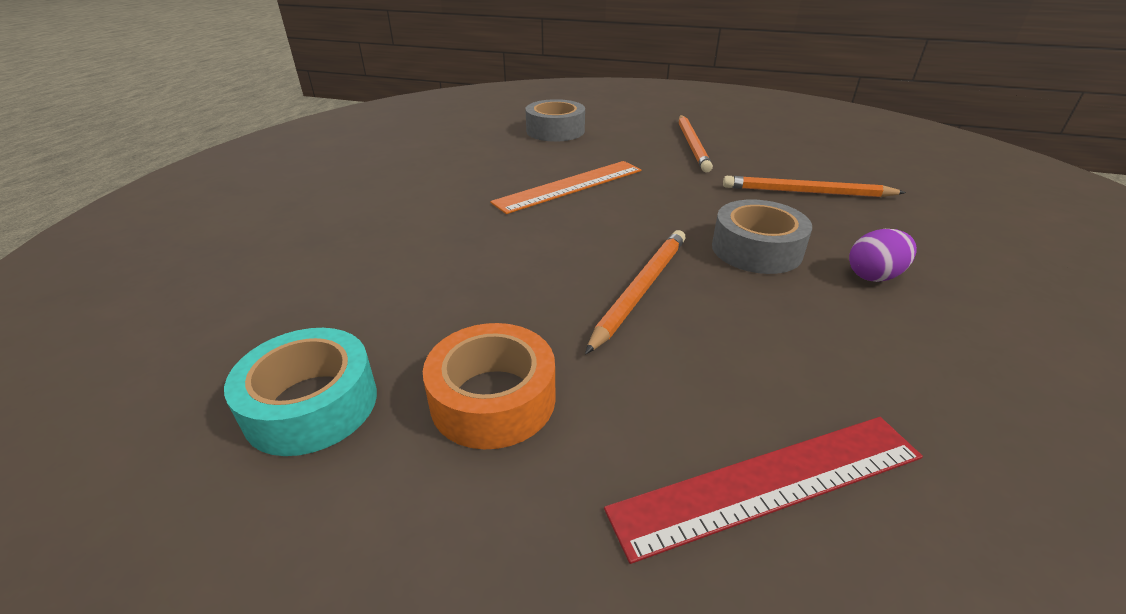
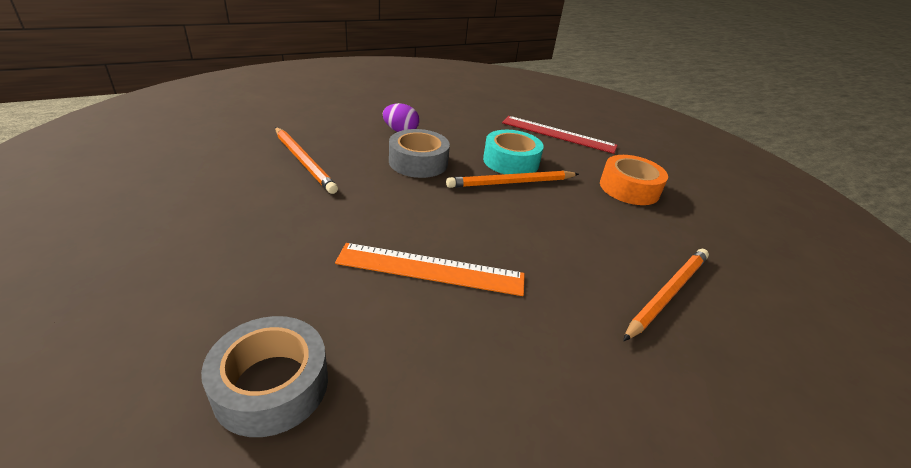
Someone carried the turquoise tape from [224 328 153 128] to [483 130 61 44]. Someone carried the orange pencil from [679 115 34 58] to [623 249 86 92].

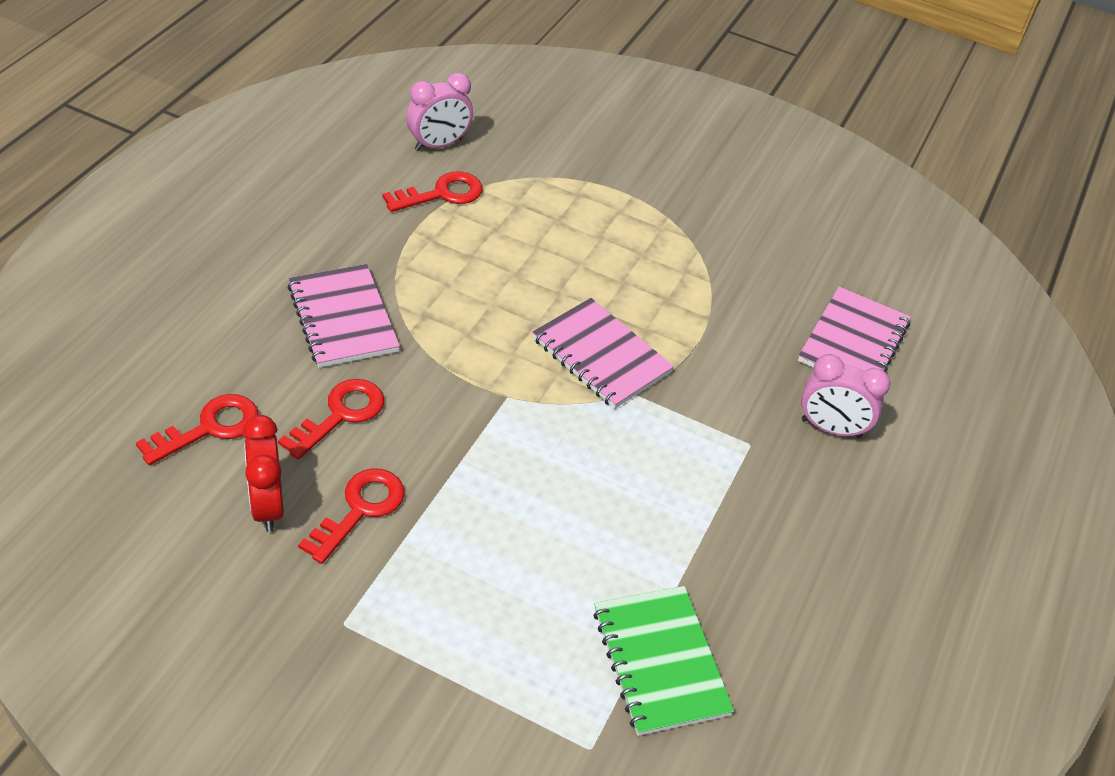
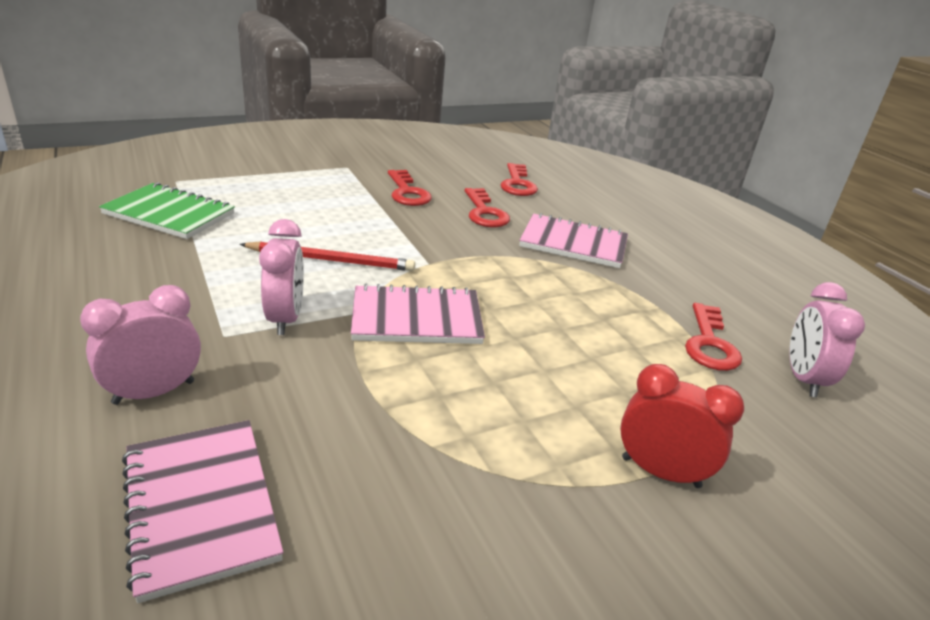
Someone carried the red clock from [242 415 42 117] to [620 364 124 124]. Someone put down the red pencil at [240 241 175 30]. Someone put down the pink clock at [259 219 45 116].

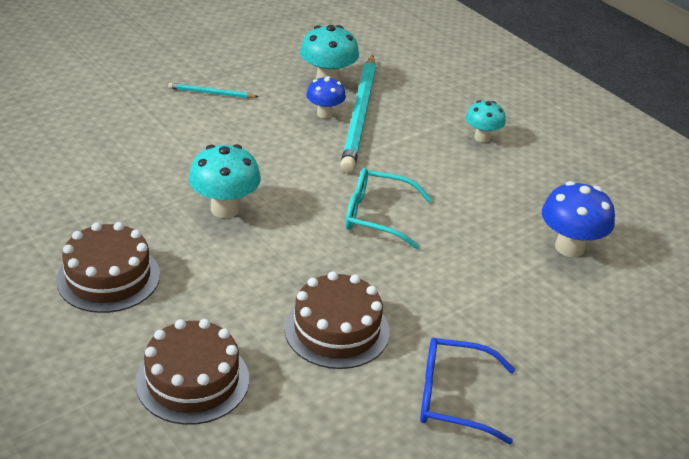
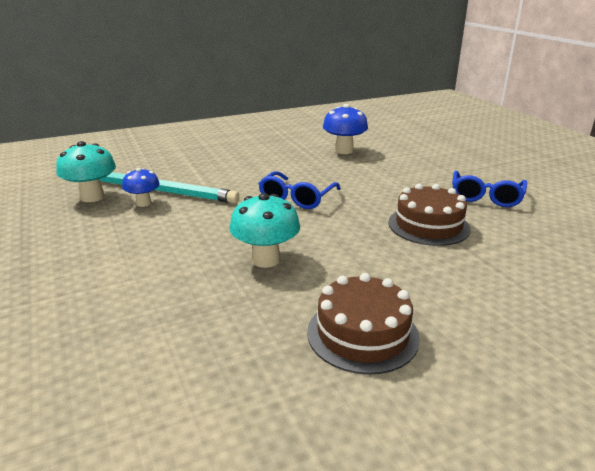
Someone took away the brown cake at [136 319 113 106]. Someone took away the turquoise pencil at [168 83 91 15]. Someone repainted the turquoise glasses at [345 168 87 81], which became the blue glasses at [258 171 83 38]. Someone took away the turquoise mushroom at [466 100 40 43].

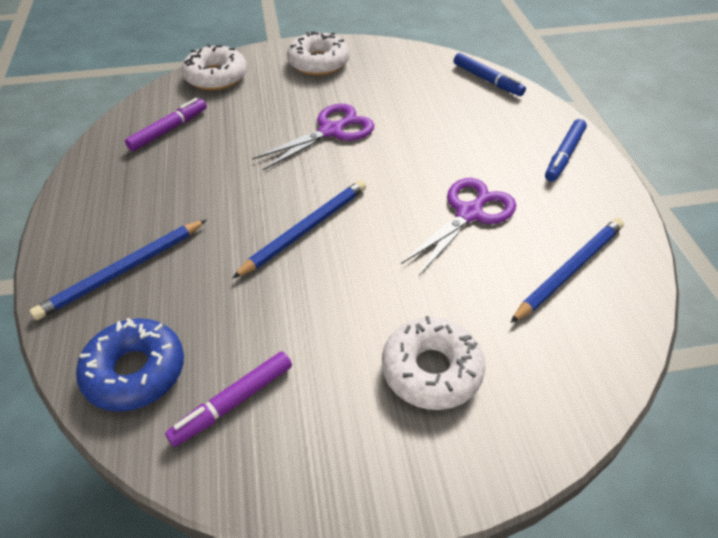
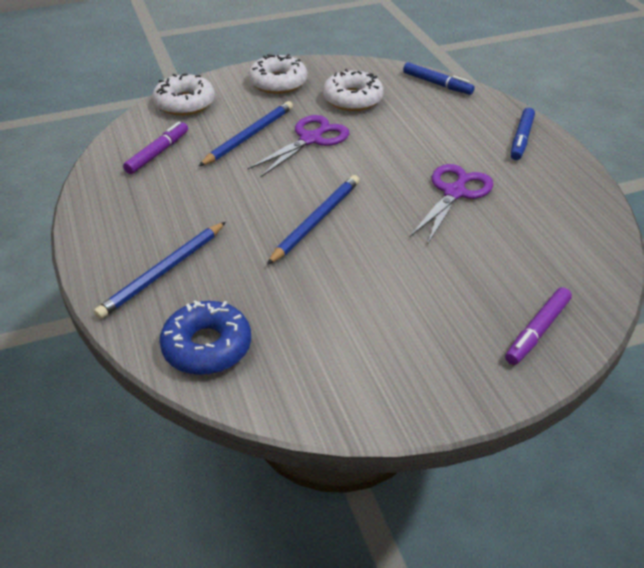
Someone carried the purple marker from [165 351 127 96] to [505 287 67 78]. Someone carried the white donut from [382 316 103 94] to [323 69 61 42]. Someone carried the blue pencil from [510 218 114 105] to [199 101 94 65].

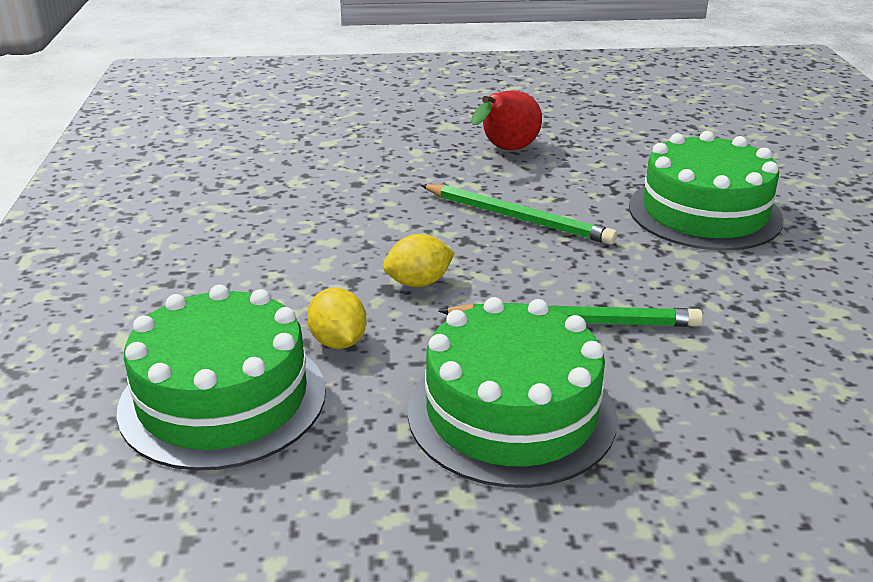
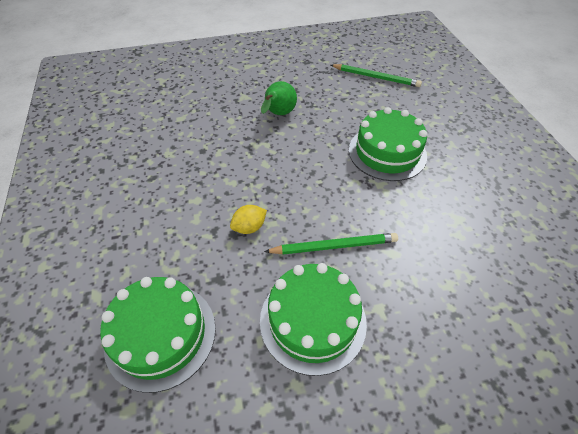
Someone took away the yellow lemon at [307 288 60 61]. Someone carried the green pencil from [421 184 196 61] to [331 64 91 23]. Someone repainted the red pear at [471 90 71 60], which became the green pear at [261 81 36 34].

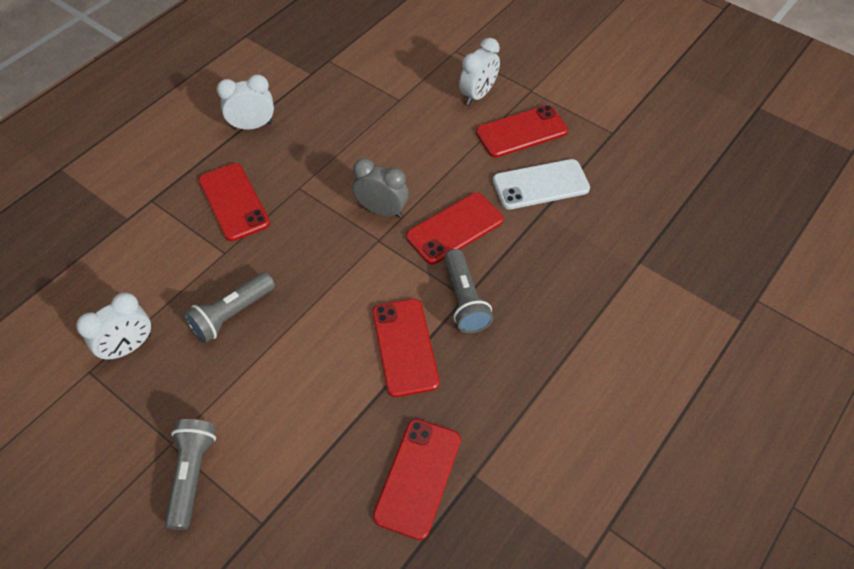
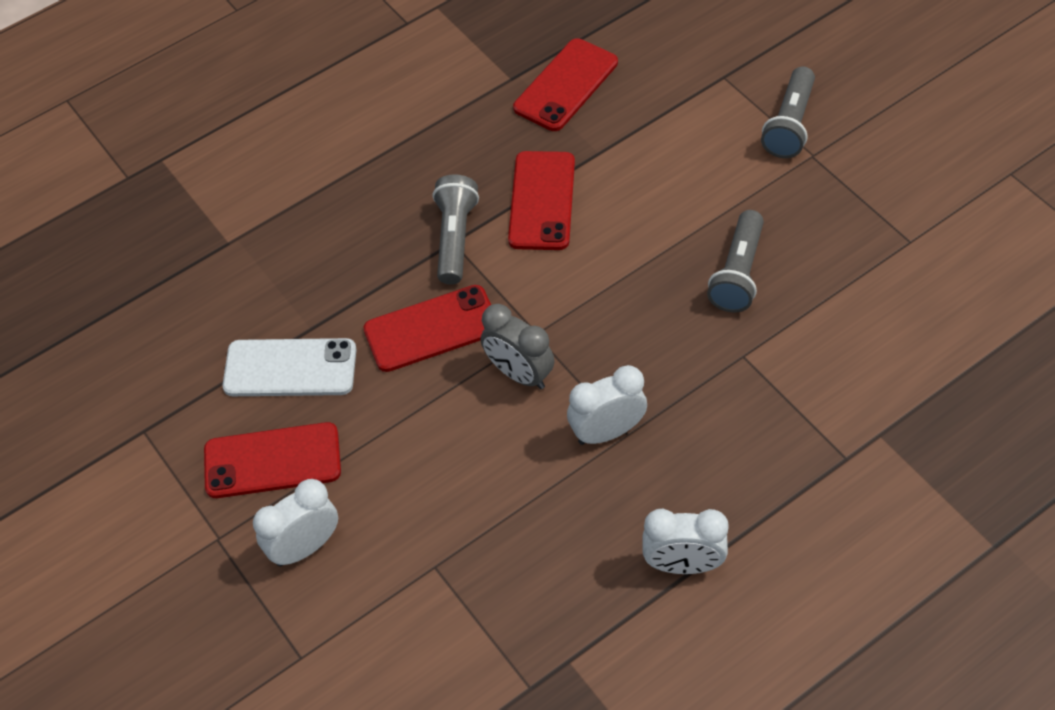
Someone carried the white clock from [76 293 75 68] to [567 365 80 80]. Someone rotated the grey flashlight at [184 272 91 71] by 135 degrees clockwise. Someone took away the red phone at [198 163 72 78].

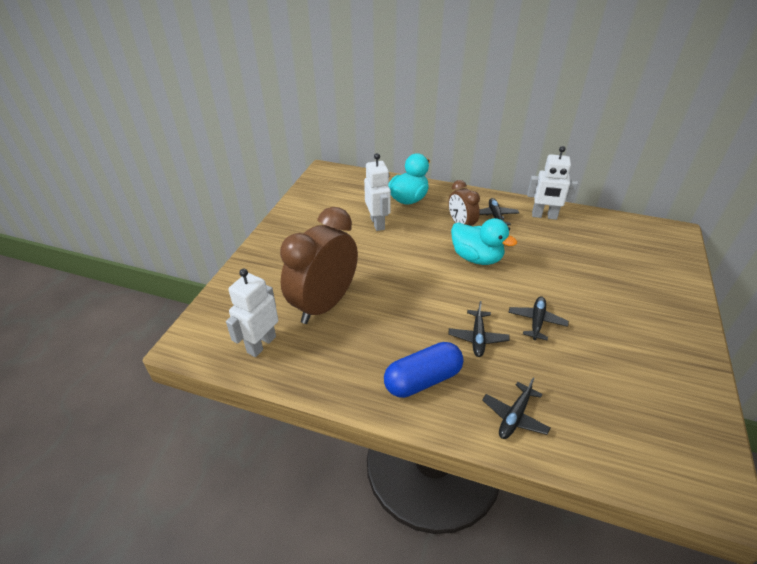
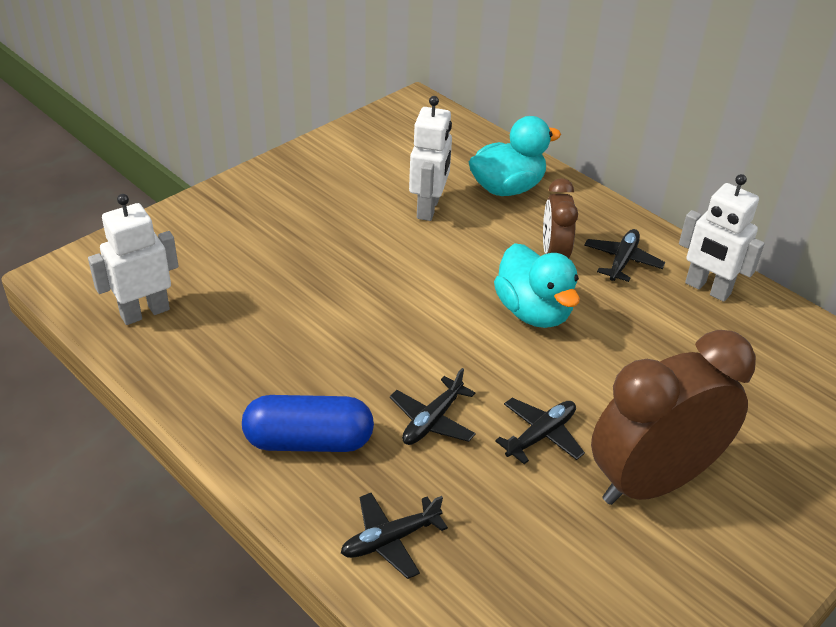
Someone carried the brown clock from [280 207 78 117] to [591 330 165 175].

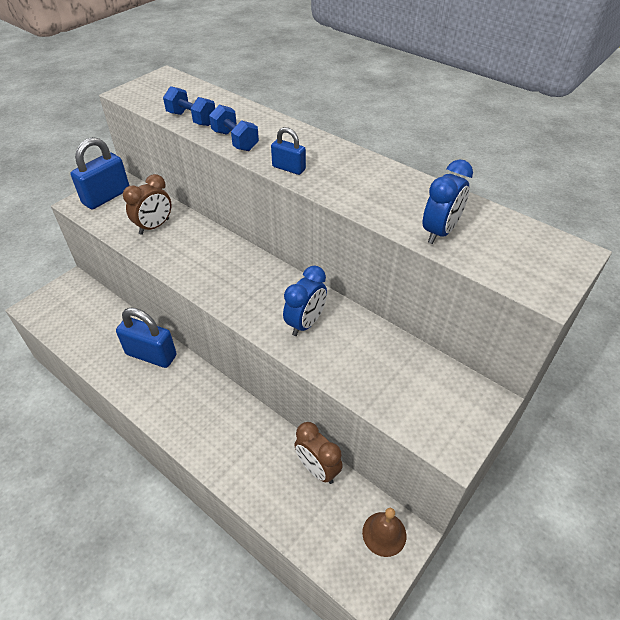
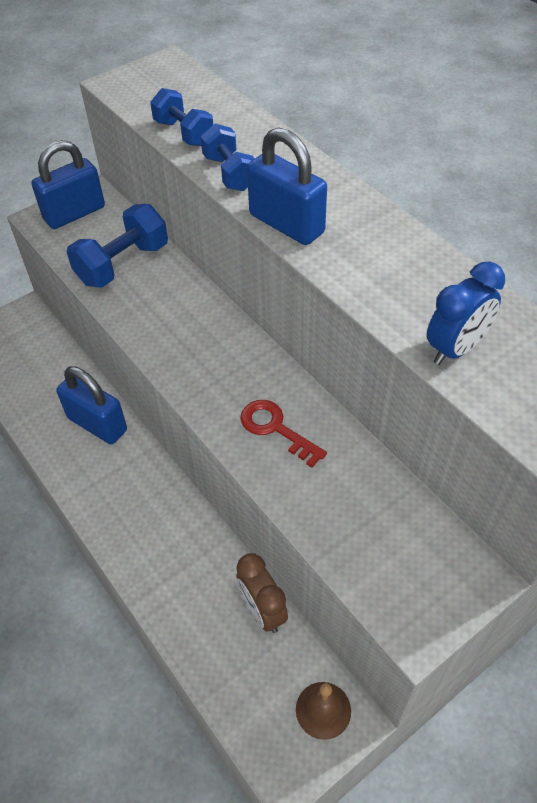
Someone swapped the brown clock at [123 174 49 61] for the blue dumbbell at [67 204 101 84]. Someone scaled the blue padlock at [271 127 35 48] by 1.81. Someone swapped the blue clock at [283 266 44 70] for the red key at [240 400 87 68].

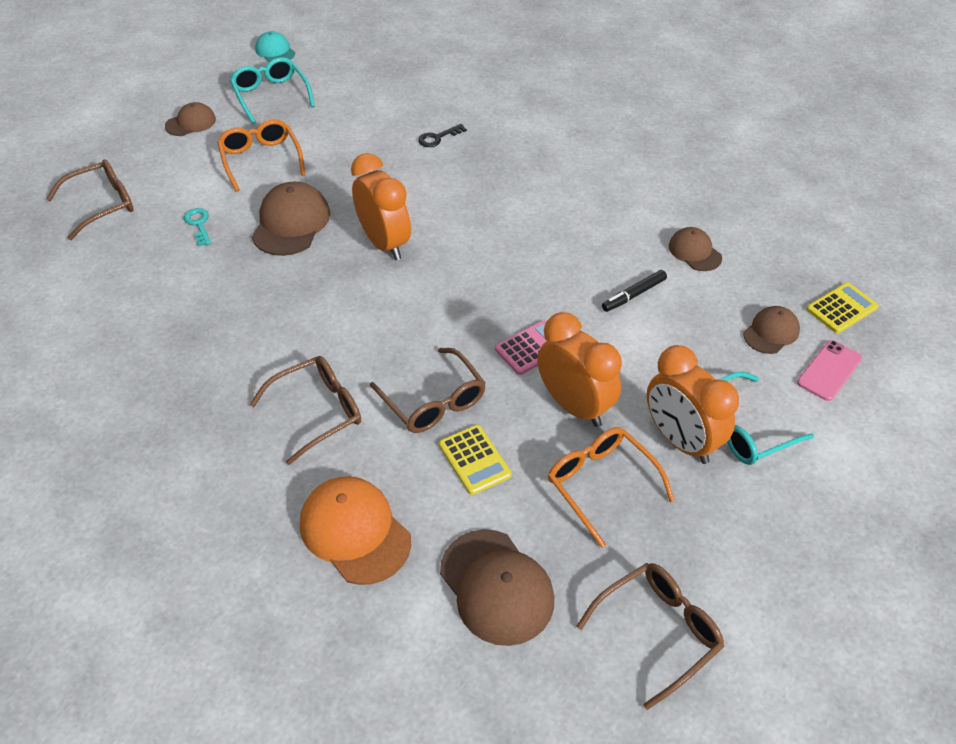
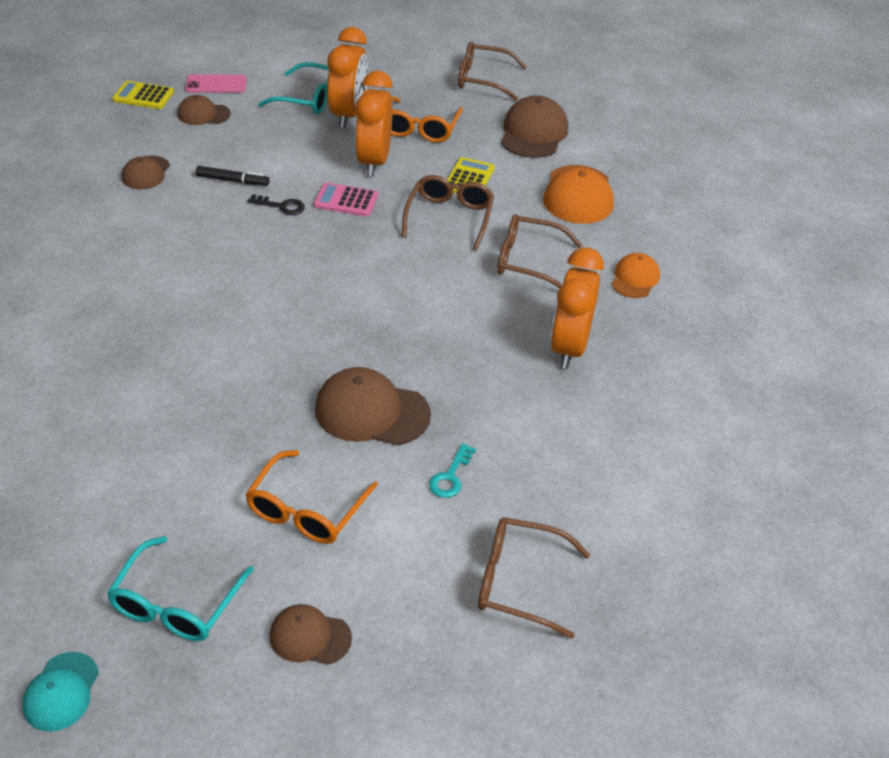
Someone rotated the brown cap at [252 182 78 74] by 45 degrees clockwise. Someone carried the orange clock from [351 153 60 107] to [551 247 53 122]. Someone carried the black key from [418 124 49 23] to [247 194 58 21]. Someone put down the orange cap at [611 253 49 45].

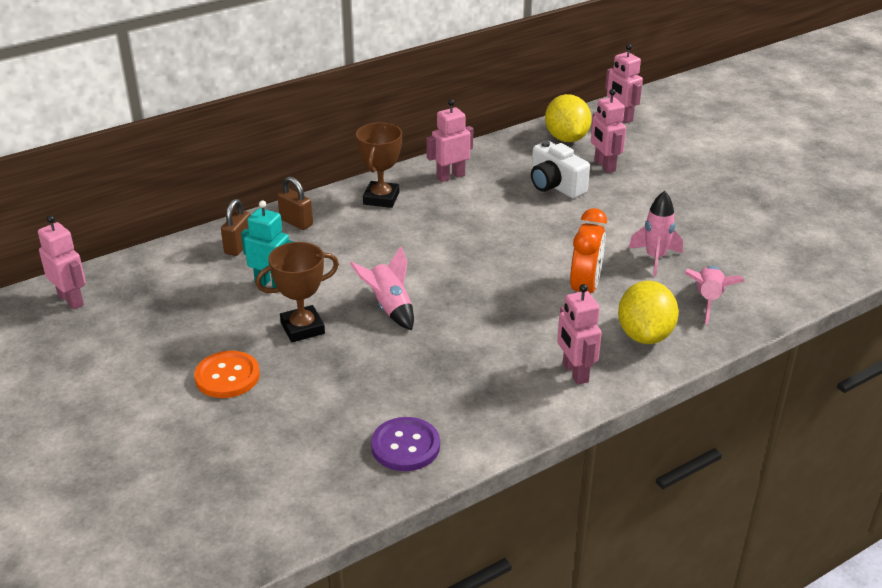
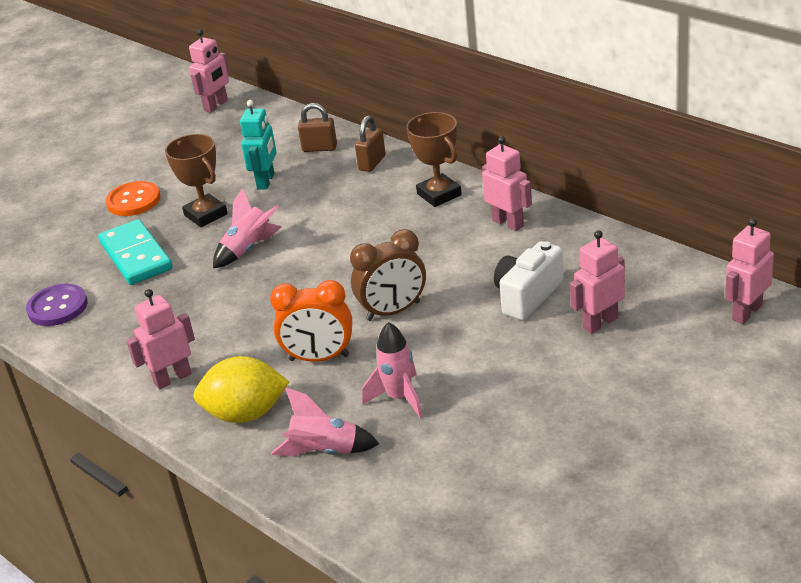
Someone rotated the brown trophy at [356 122 46 86] by 60 degrees clockwise. Someone took away the yellow lemon at [545 94 47 48]. Someone put down the turquoise domino at [98 219 75 66]. Someone put down the brown clock at [350 229 76 92].

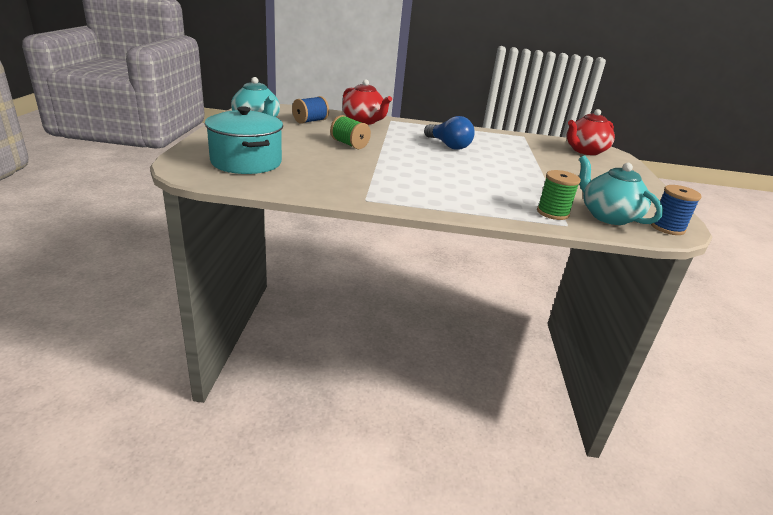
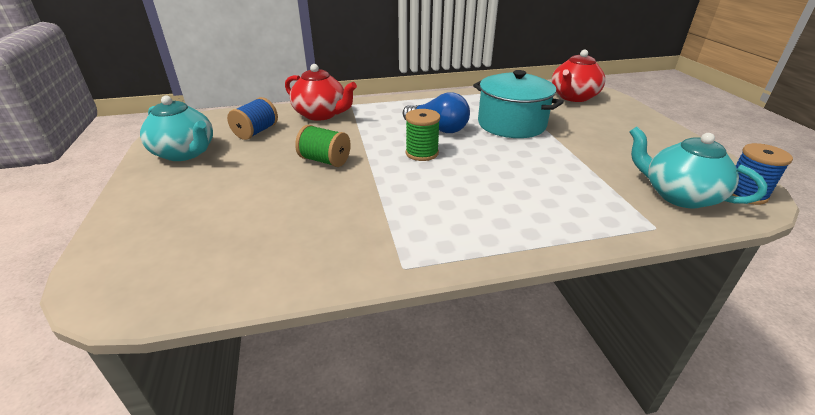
Someone carried the turquoise pot from [205 107 78 67] to [473 70 91 68]. Someone carried the green spool from [537 170 44 50] to [405 109 35 52].

